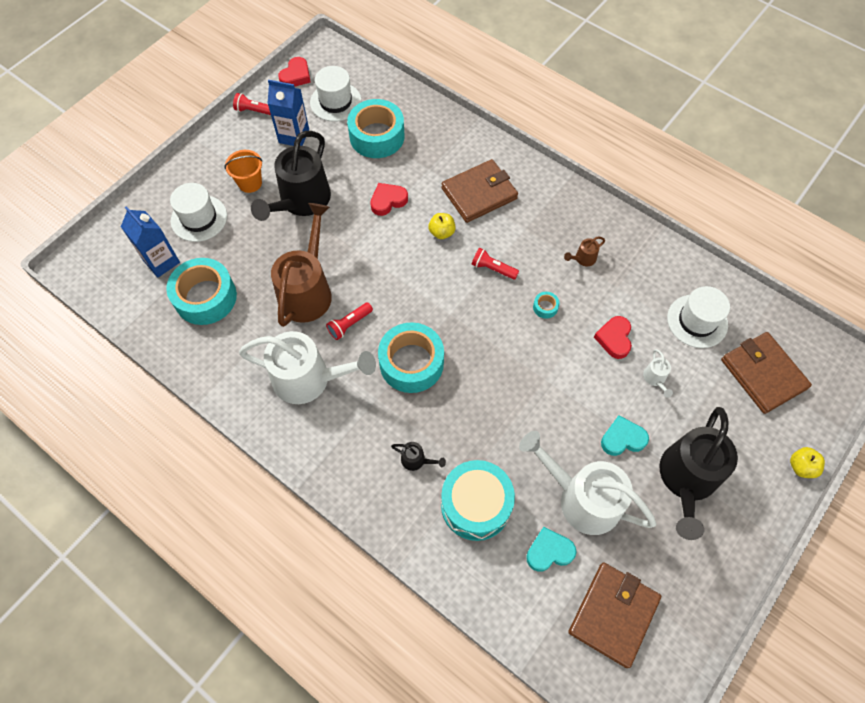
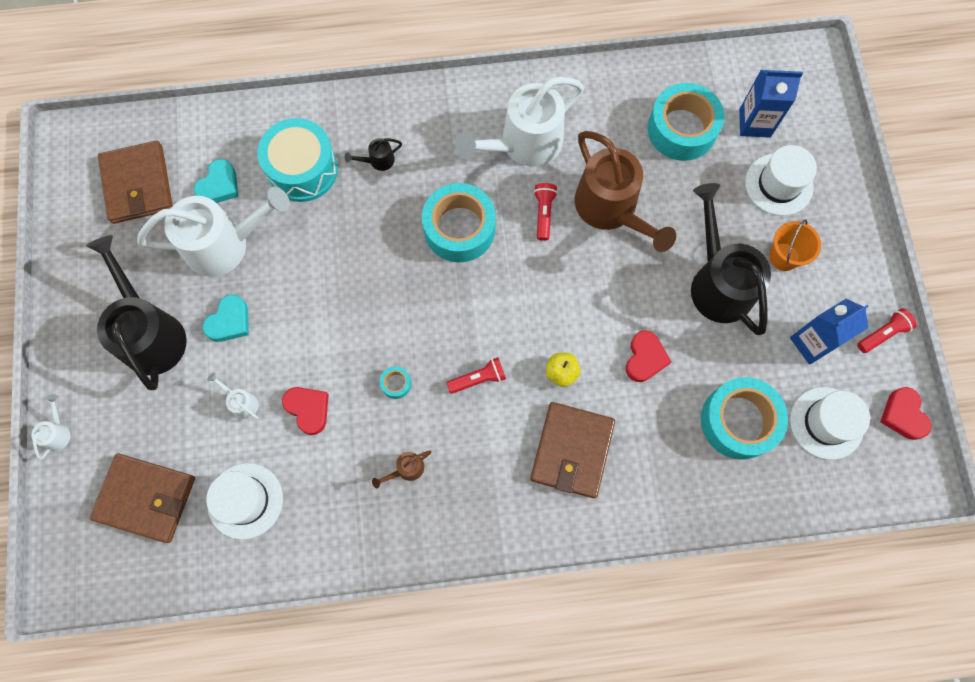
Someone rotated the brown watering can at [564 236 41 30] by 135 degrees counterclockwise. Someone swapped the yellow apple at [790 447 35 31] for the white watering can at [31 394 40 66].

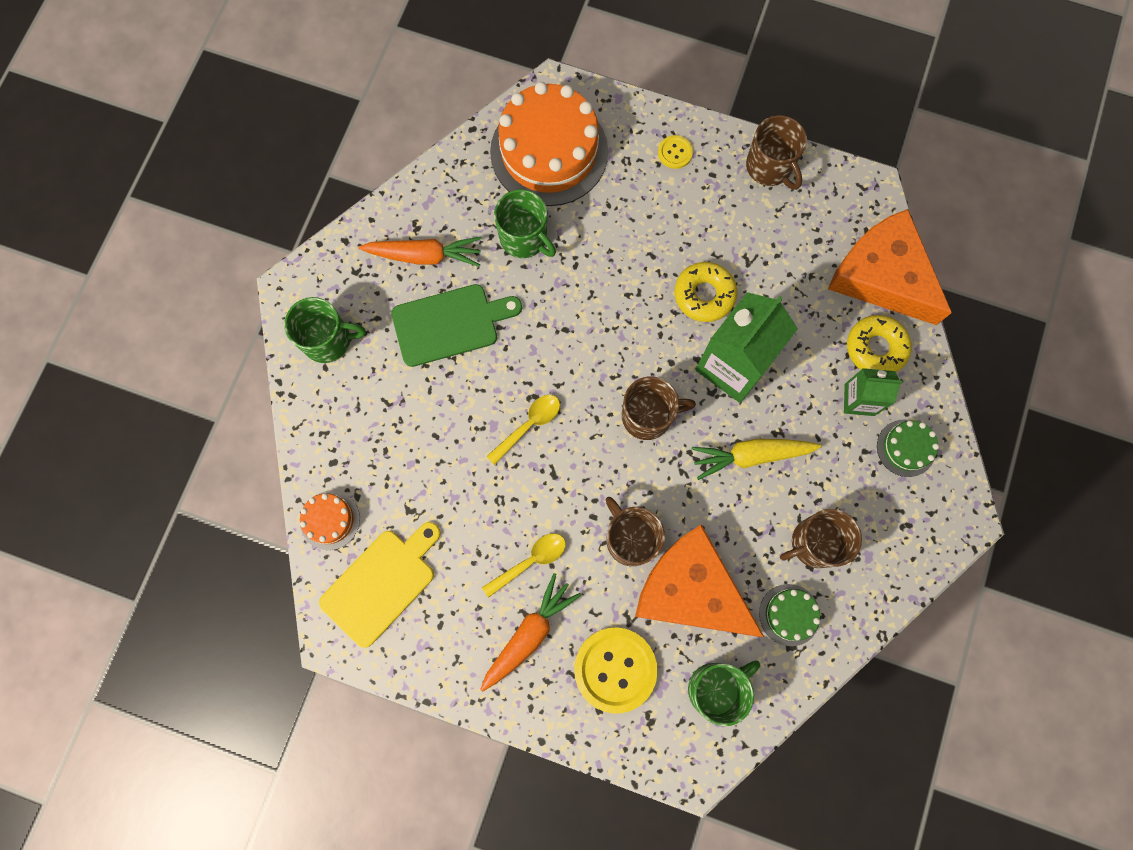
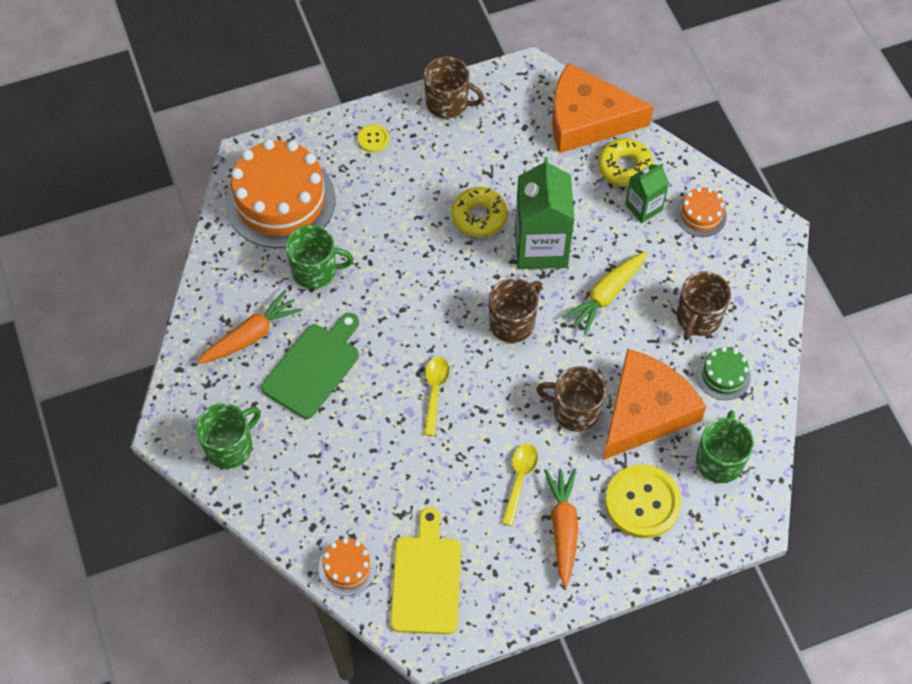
Someone rotated the orange cheese at [635 525 129 112] by 135 degrees clockwise. Someone repainted the green cake at [877 420 62 57], which became the orange cake at [676 187 51 50].

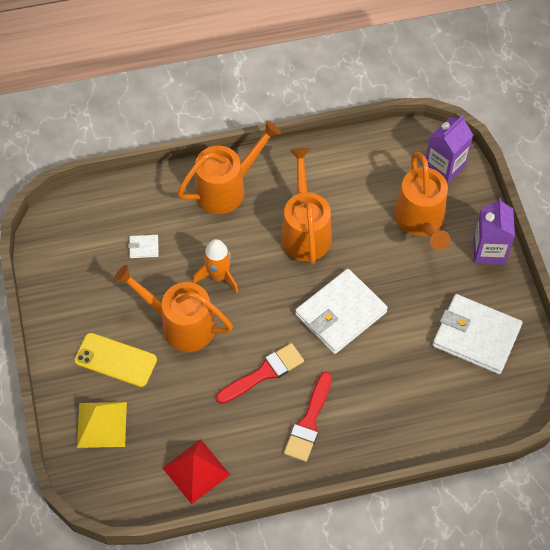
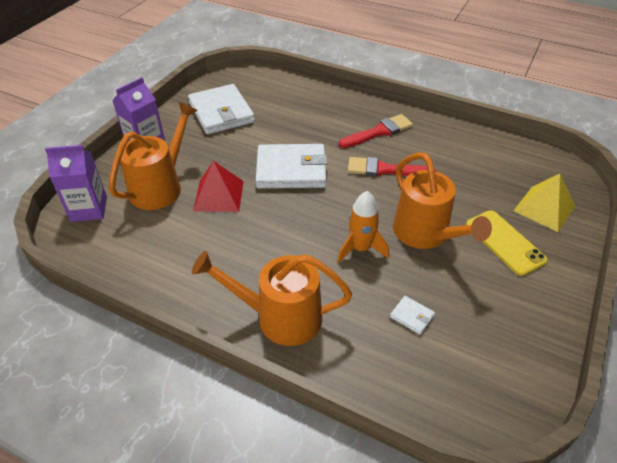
Someone carried the red pyramid from [163 439 67 65] to [193 161 51 51]. Someone took away the orange watering can at [281 148 51 116].

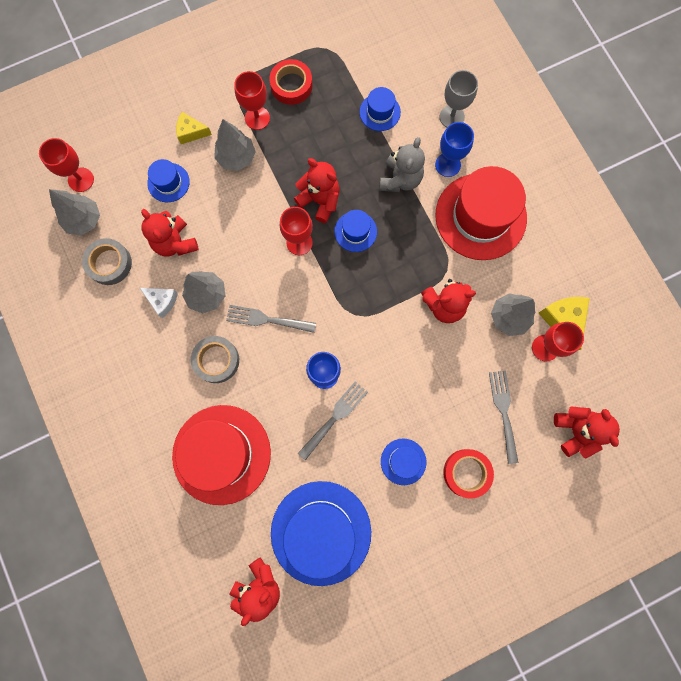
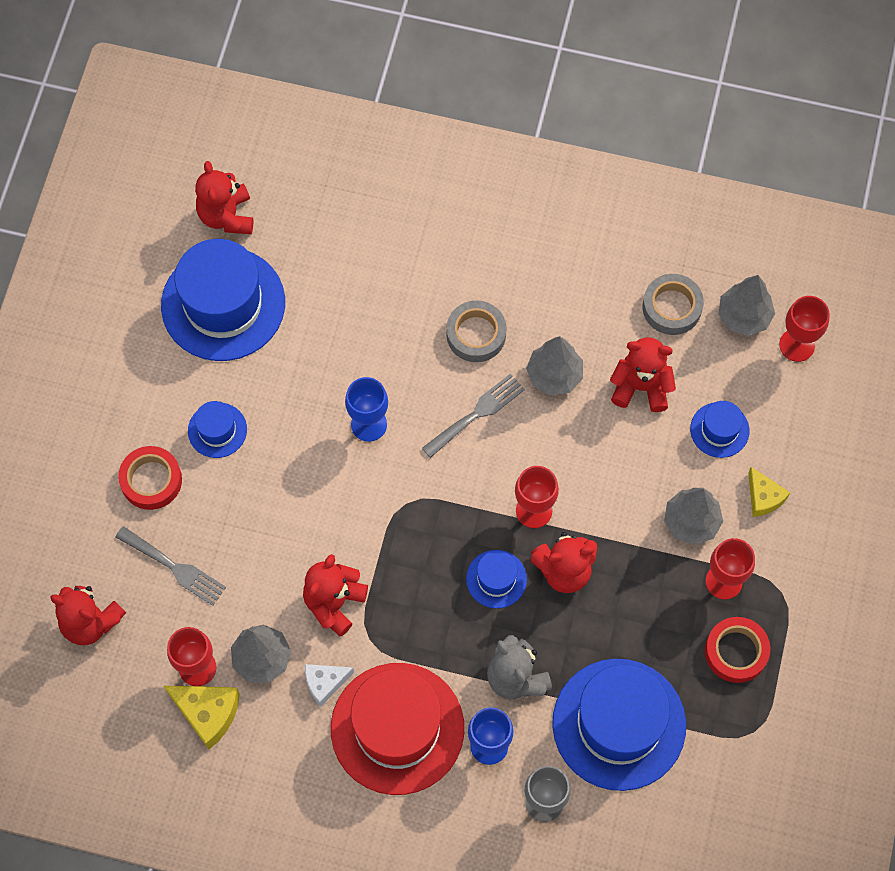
Someone carried the white cheese from [140 288 38 30] to [305 664 49 43]. Someone took away the red hat at [172 405 99 100]. Someone rotated the yellow cheese at [176 112 36 32] by 105 degrees clockwise. Someone took away the grey fork at [298 381 70 79]. Someone scaled the blue hat at [360 87 41 44] by 2.15.

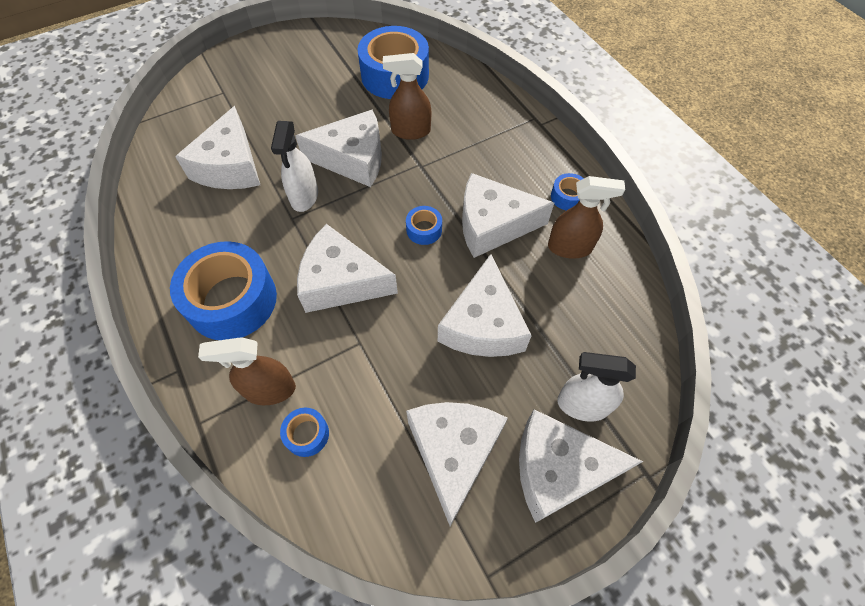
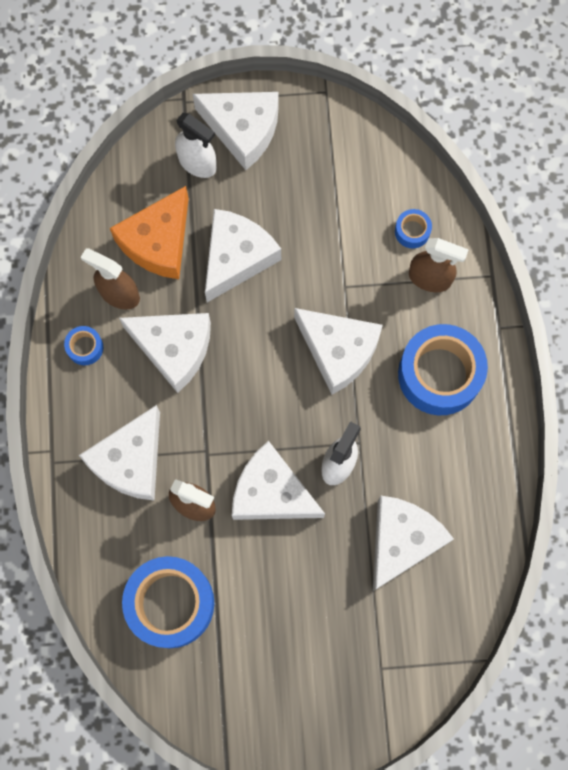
Someone took away the blue tape at [406 206 36 39]. Someone carried the white cheese from [406 402 102 124] to [79 405 81 96]. Someone put down the orange cheese at [110 186 79 93].

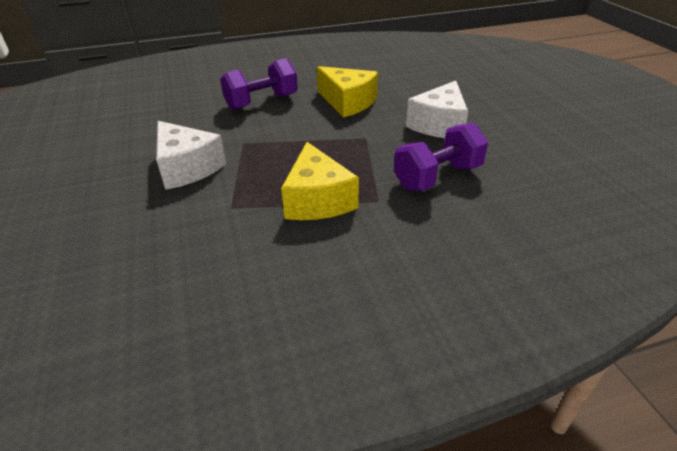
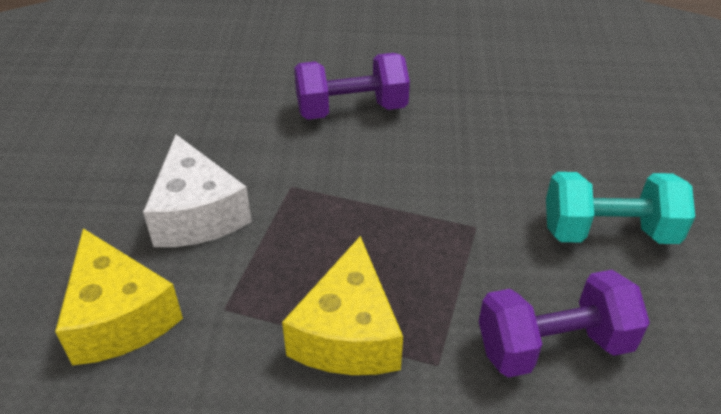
Someone carried the yellow cheese from [317 66 61 51] to [55 228 128 137]. Someone swapped the white cheese at [406 81 62 57] for the turquoise dumbbell at [546 172 149 72].

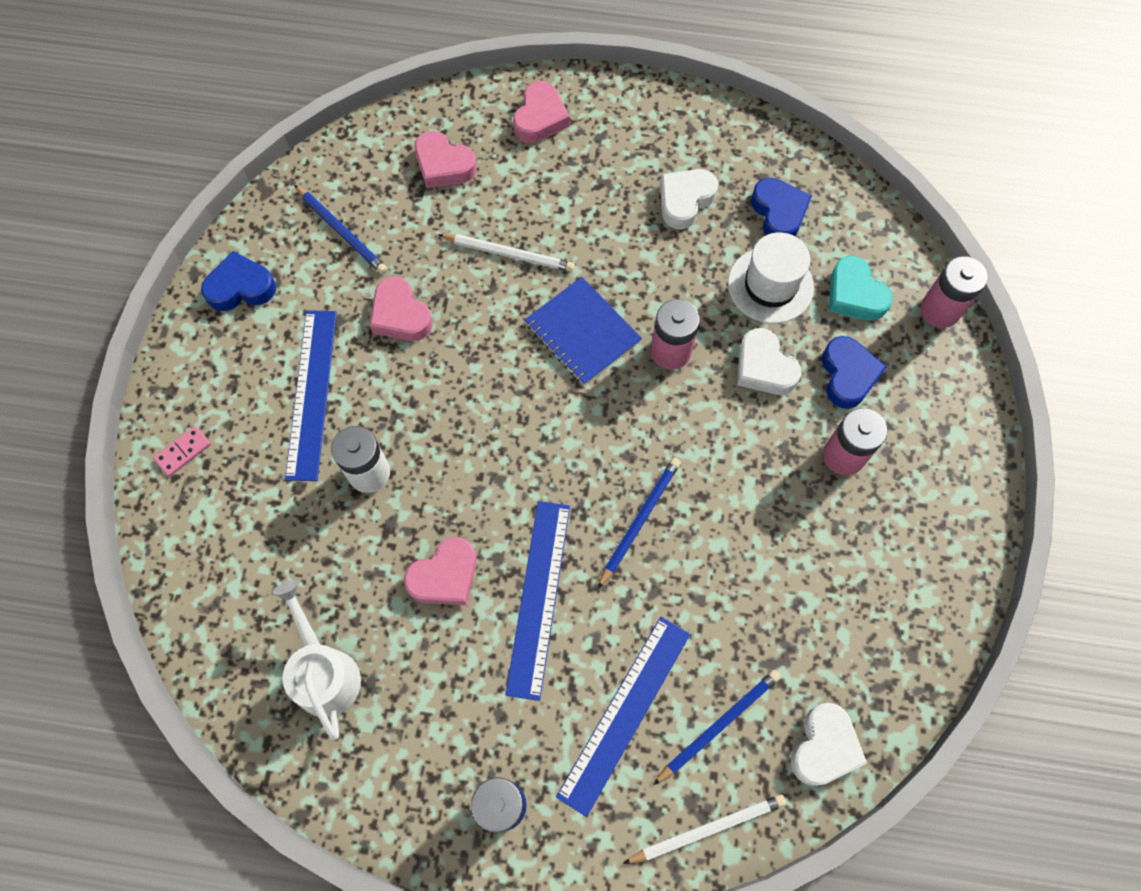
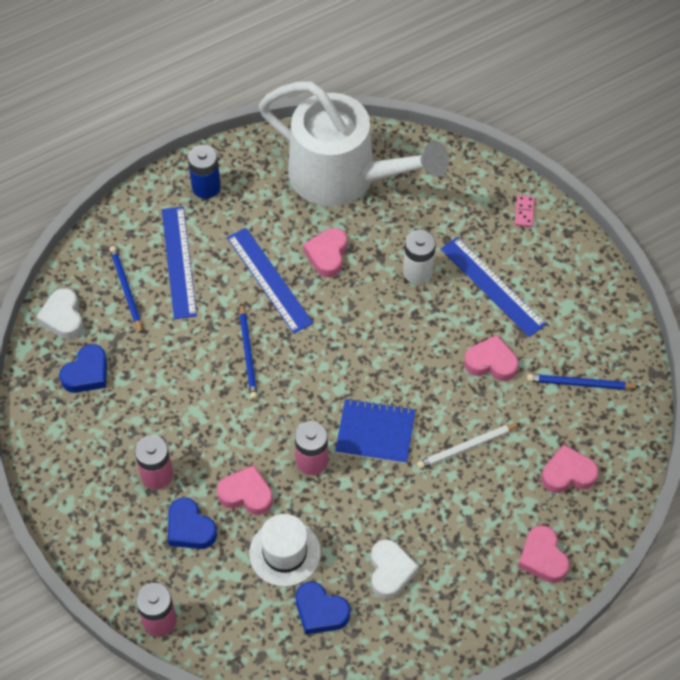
Someone carried the blue heart from [201 251 75 60] to [59 344 48 49]. Someone scaled the white watering can at [273 580 88 161] by 2.08. Someone took away the white pencil at [623 794 164 70]. Someone rotated the blue pencil at [653 670 128 115] by 150 degrees clockwise. Someone repainted the white heart at [737 328 64 67], which became the pink heart at [217 465 56 50]. Someone took away the turquoise heart at [829 256 64 64].

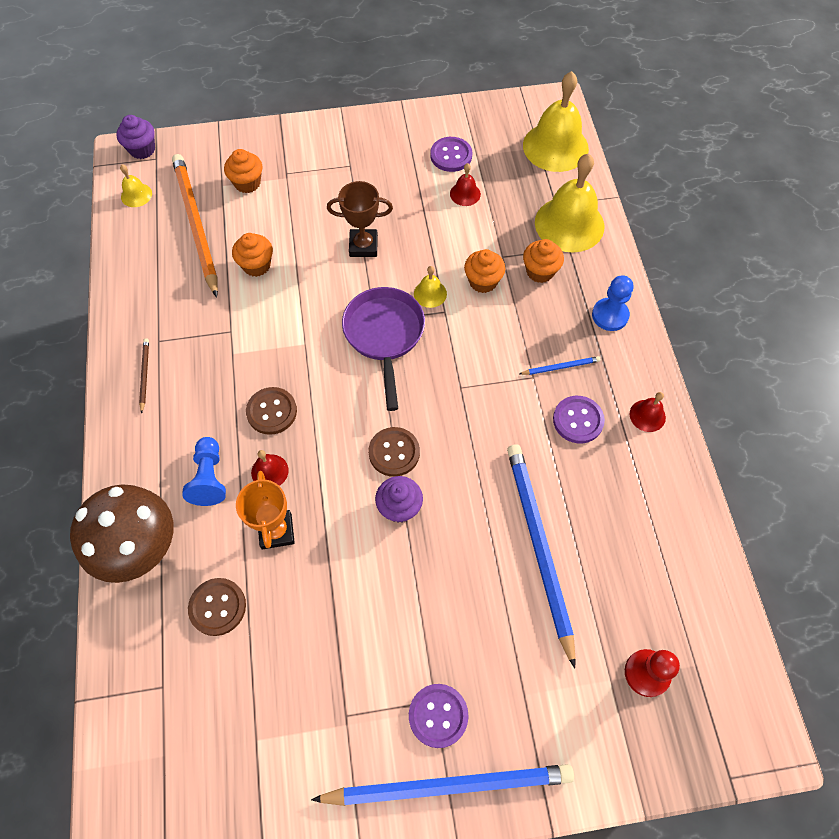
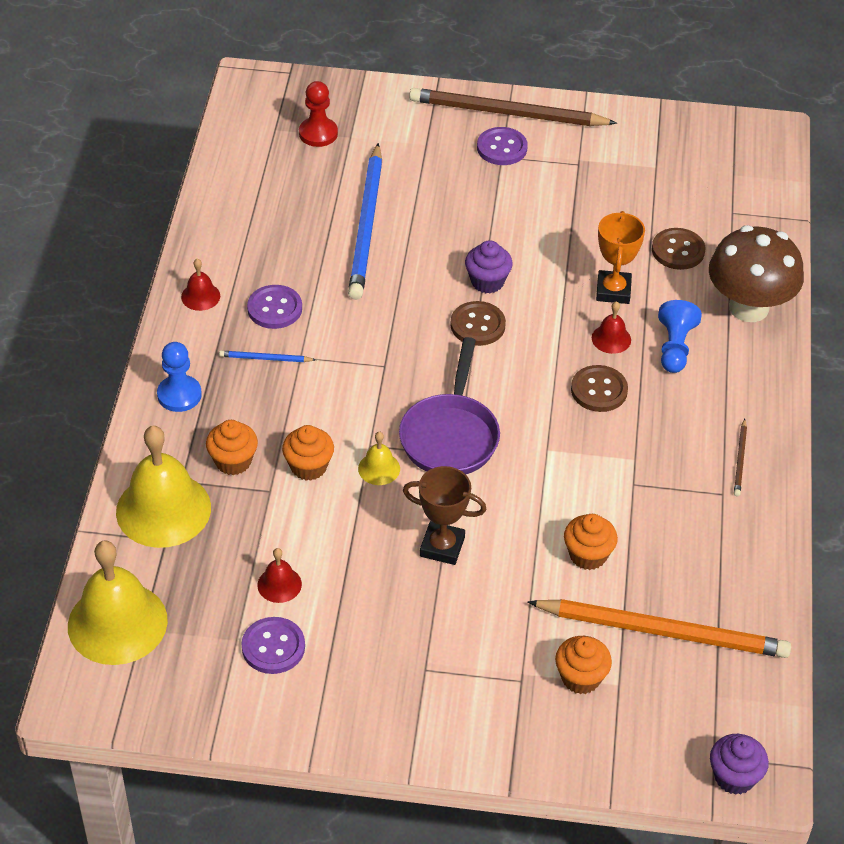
Someone took away the yellow bell at [120 164 32 43]. Someone rotated the orange pencil at [172 154 46 144] by 75 degrees counterclockwise. Someone repainted the blue pencil at [311 764 263 42], which became the brown pencil at [409 88 208 38].

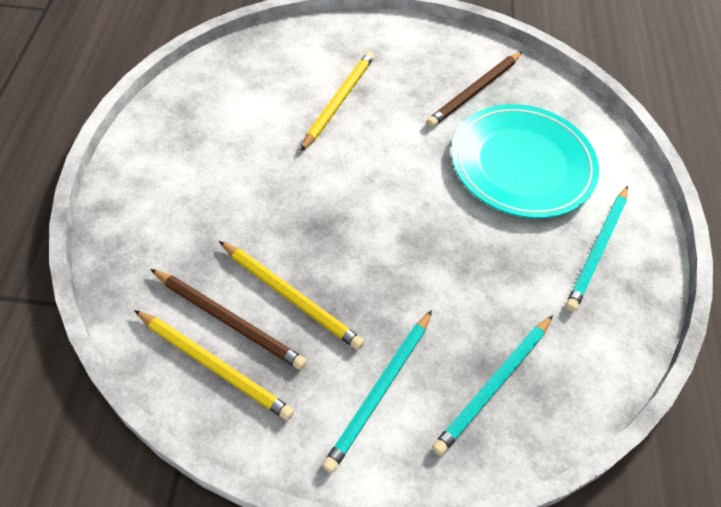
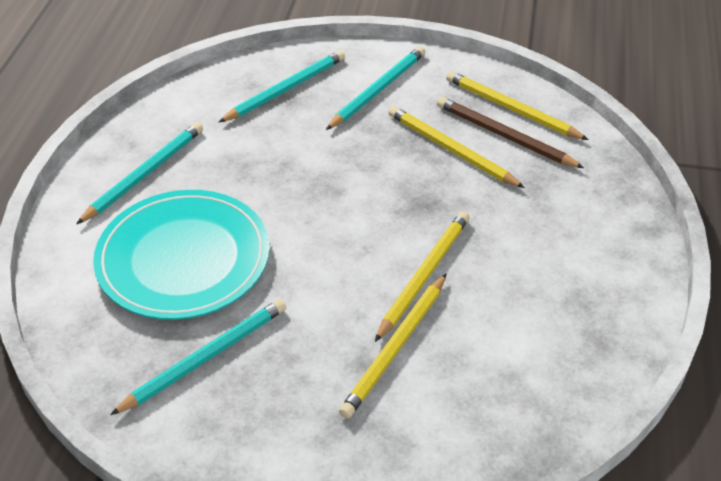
Someone repainted the brown pencil at [426 52 96 75], which became the turquoise pencil at [110 299 176 116]. Someone put down the yellow pencil at [375 211 94 131].

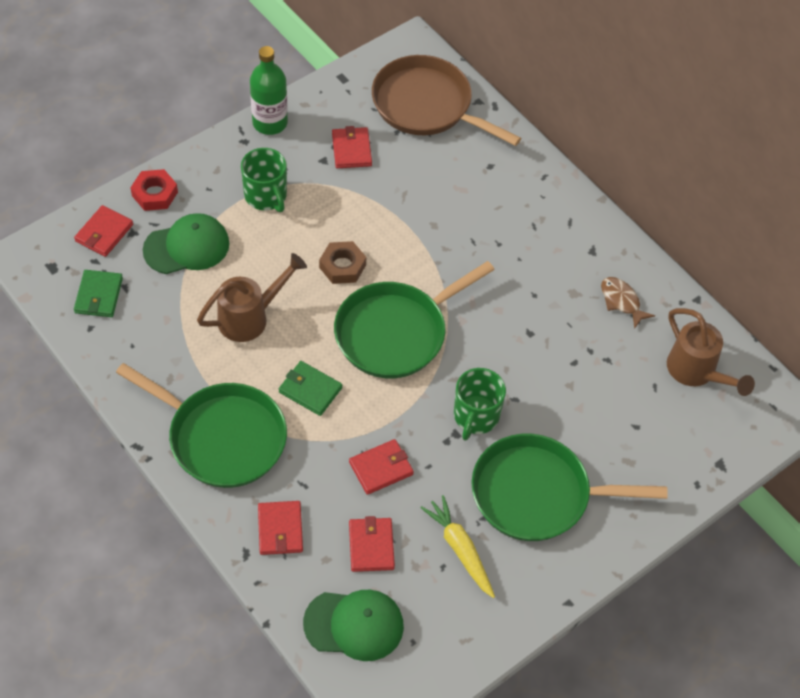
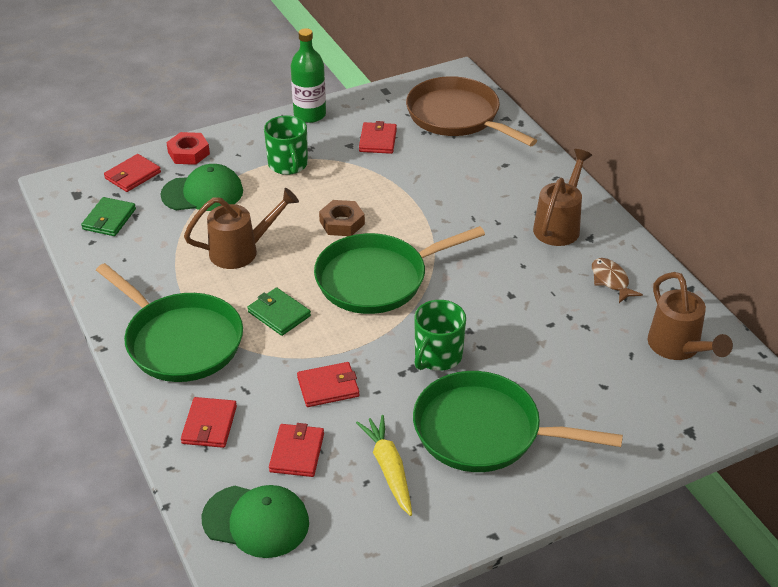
Someone put down the brown watering can at [533 149 59 97].

